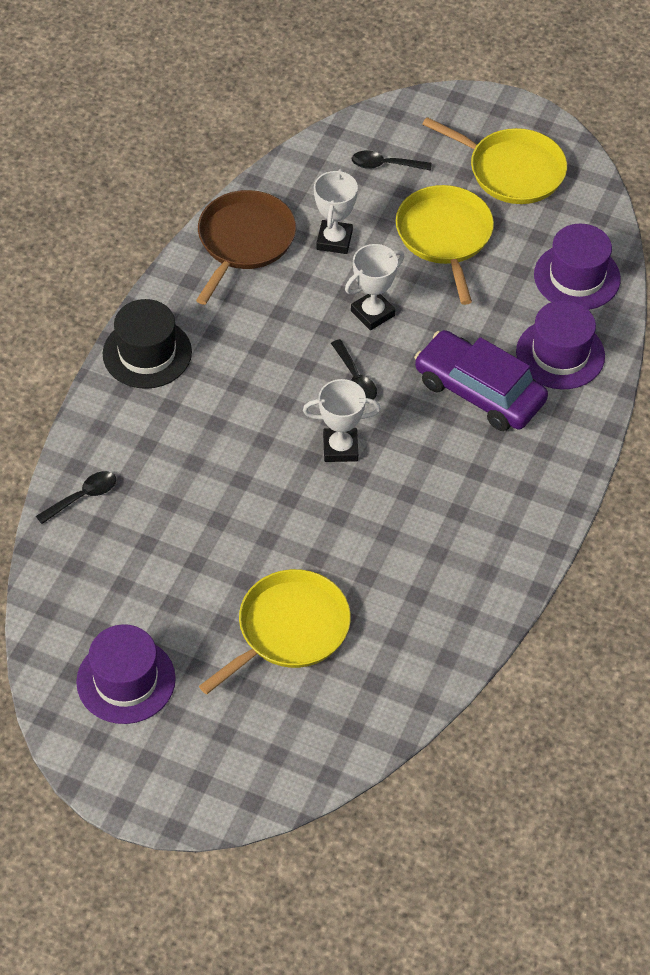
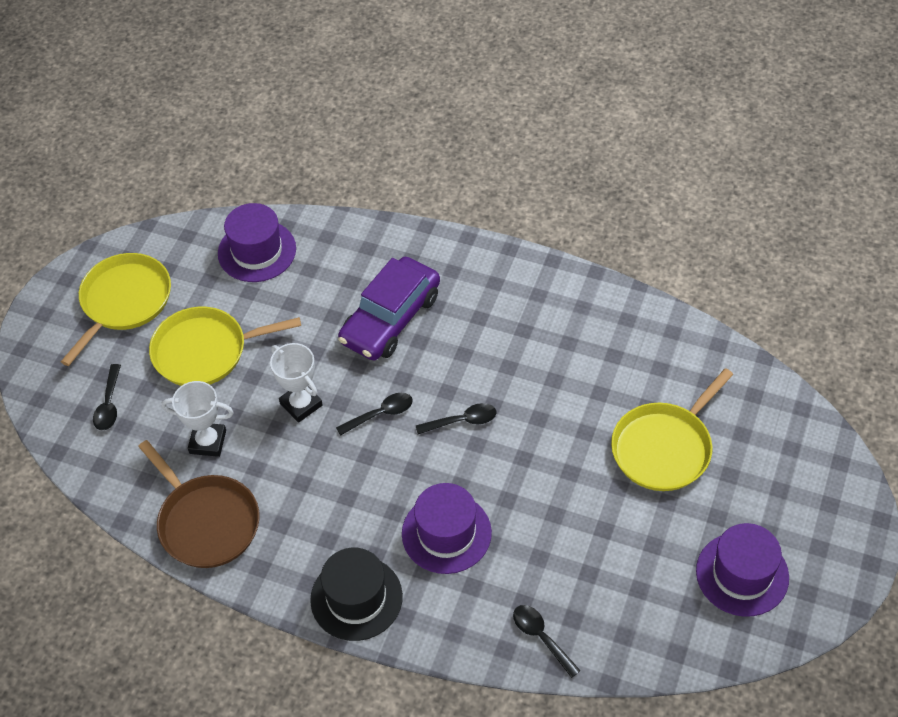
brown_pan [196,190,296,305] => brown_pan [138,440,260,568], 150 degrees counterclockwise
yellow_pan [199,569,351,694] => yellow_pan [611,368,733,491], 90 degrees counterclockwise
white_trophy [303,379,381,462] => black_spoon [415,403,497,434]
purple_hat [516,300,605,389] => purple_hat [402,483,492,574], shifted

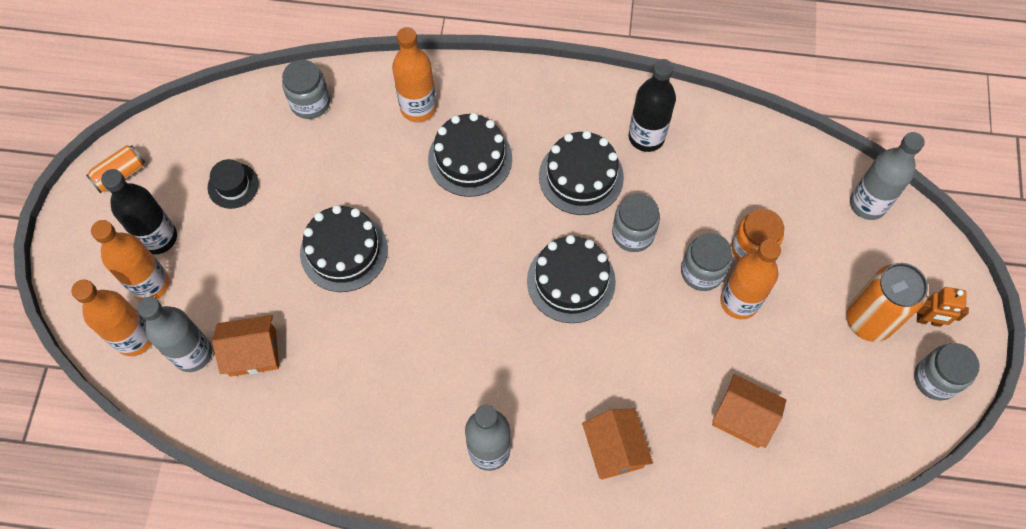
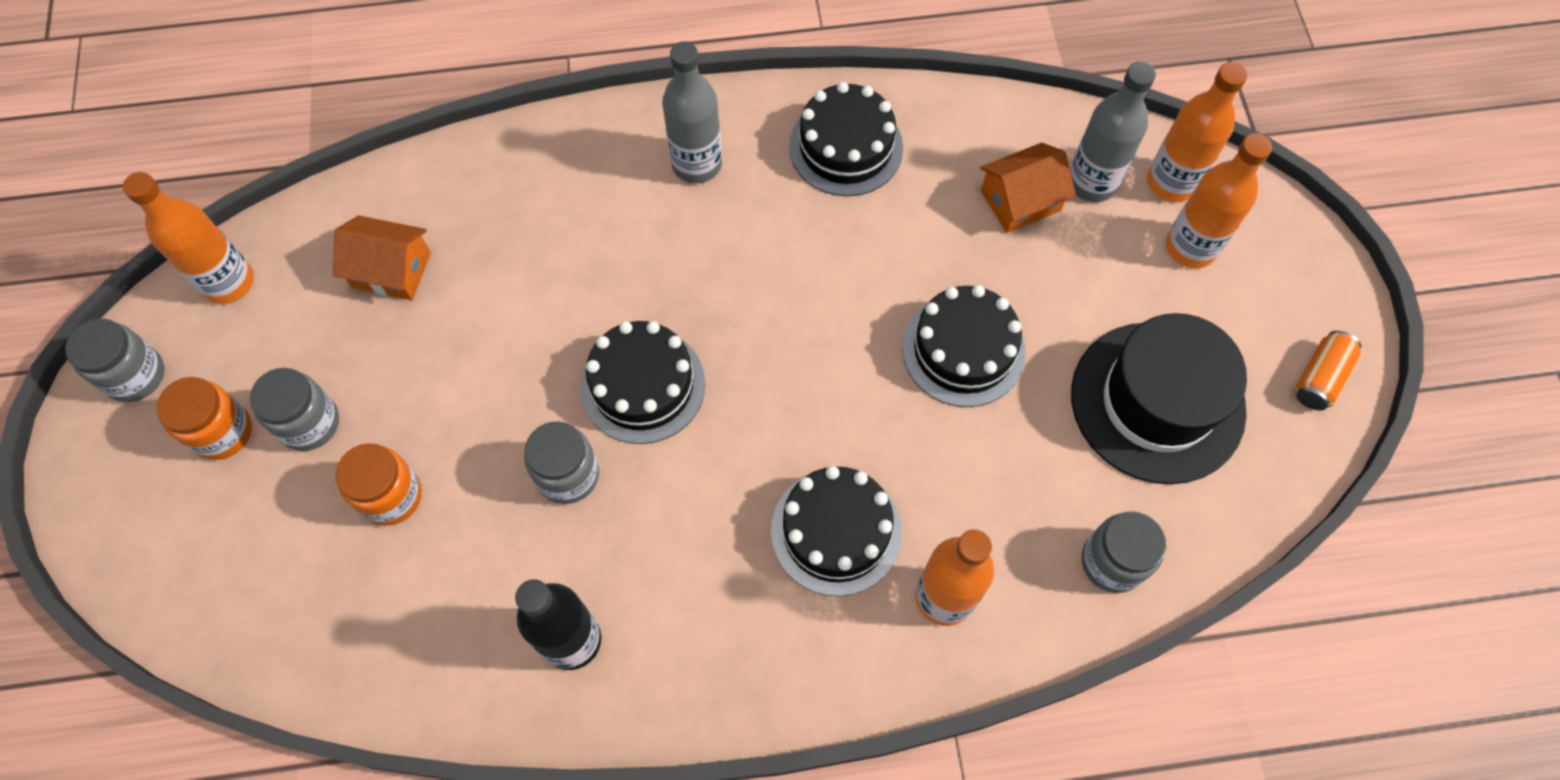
black_bottle [101,169,177,255] => nothing
black_hat [208,159,259,209] => black_hat [1071,313,1247,484], x2.32
black_cake [539,131,624,215] => black_cake [789,82,903,196], shifted
orange_house [582,408,653,480] => nothing
grey_jar [681,233,732,291] => grey_jar [250,368,339,451], shifted
orange_bottle [720,239,781,319] => orange_bottle [123,172,254,304], shifted
orange_can [846,263,928,342] => orange_jar [157,377,252,460]
grey_bottle [850,132,925,220] => nothing
orange_robot [916,287,969,327] => nothing

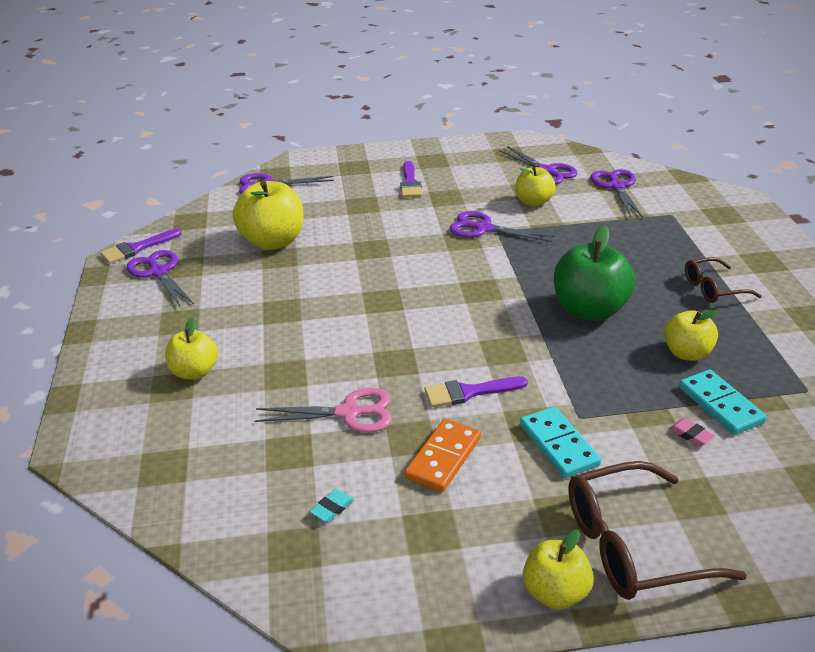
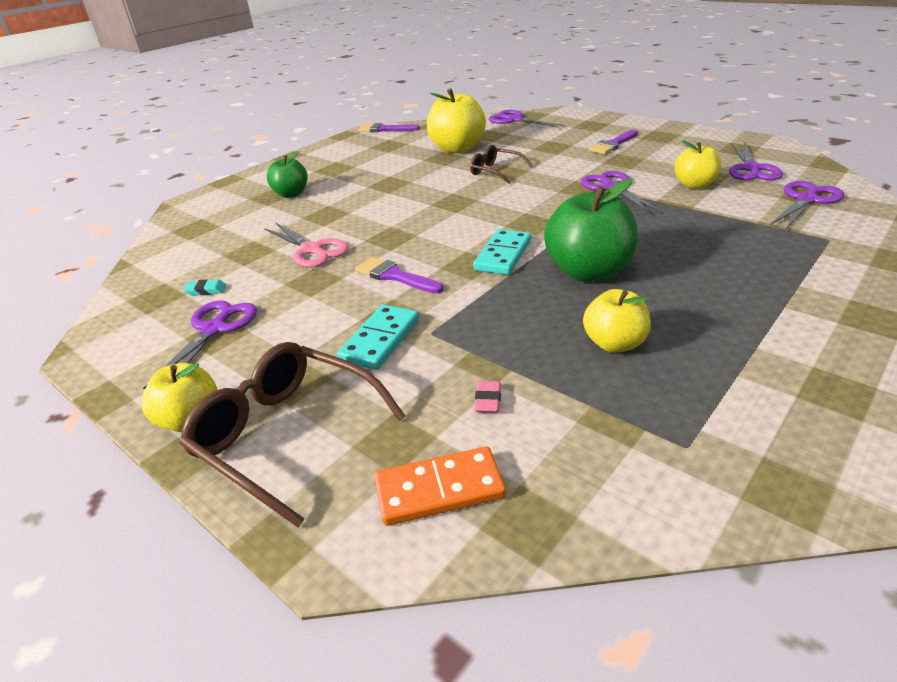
purple_scissors [126,250,194,308] => purple_scissors [143,300,257,389], shifted
yellow_apple [165,318,218,380] => green_apple [267,151,308,198]
orange_domino [405,419,481,492] => orange_domino [374,447,506,526], shifted
turquoise_domino [679,370,767,435] => turquoise_domino [473,229,531,275], shifted
brown_glasses [685,257,762,303] => brown_glasses [470,145,533,184], shifted

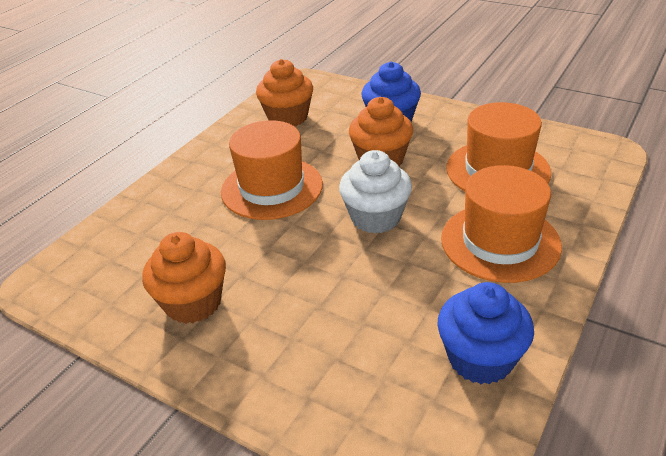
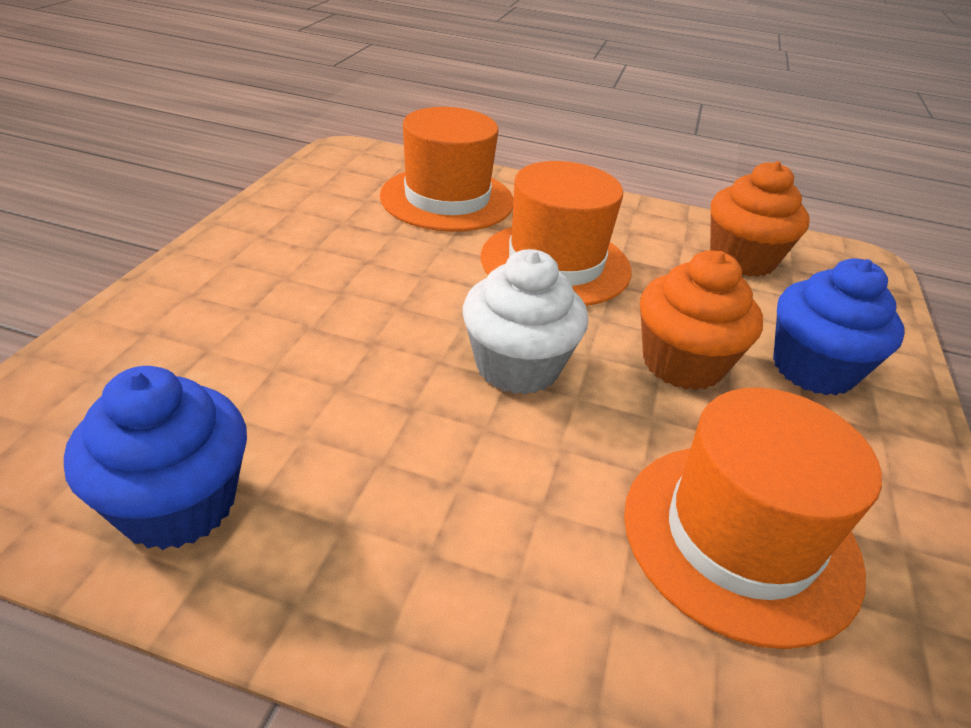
orange_cupcake [142,232,226,324] => nothing
orange_hat [441,165,562,283] => orange_hat [380,107,514,232], shifted

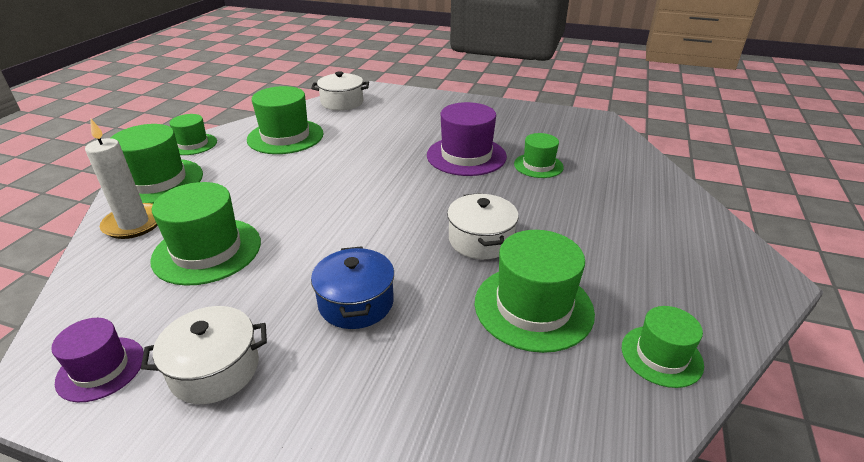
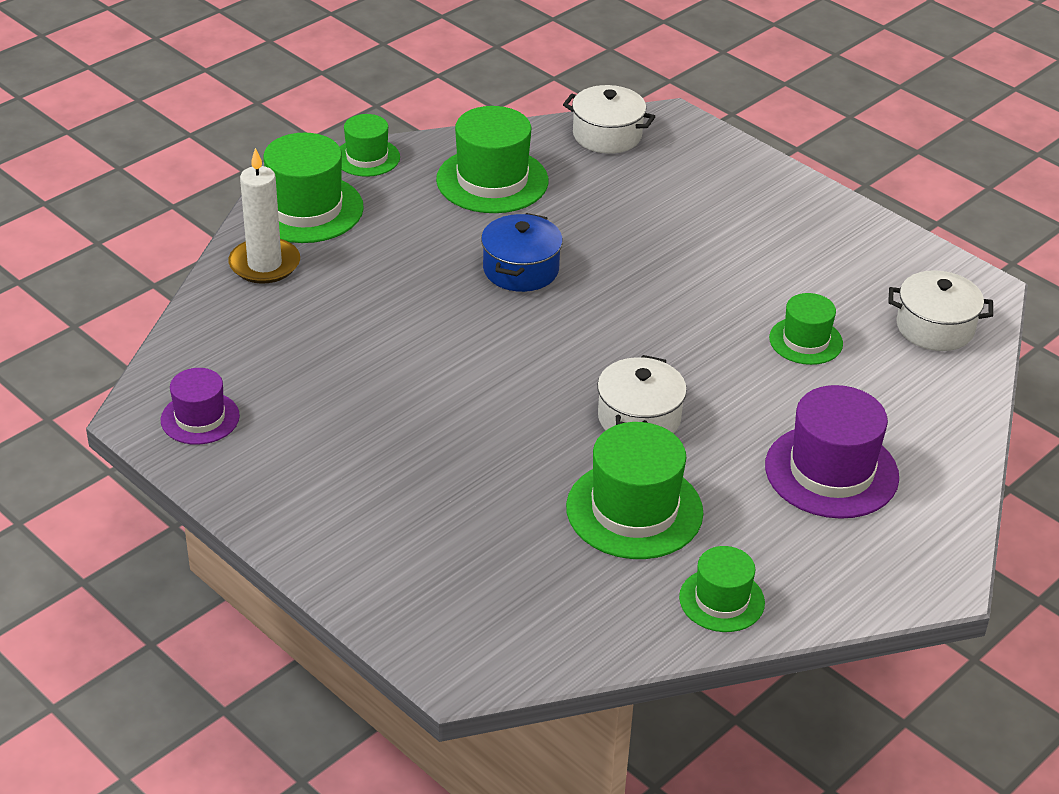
white_pot [141,306,267,404] => white_pot [888,270,993,351], shifted
green_hat [150,182,261,286] => nothing
blue_pot [311,246,394,329] => blue_pot [481,213,563,292], shifted
purple_hat [427,102,507,176] => purple_hat [765,385,899,519], shifted

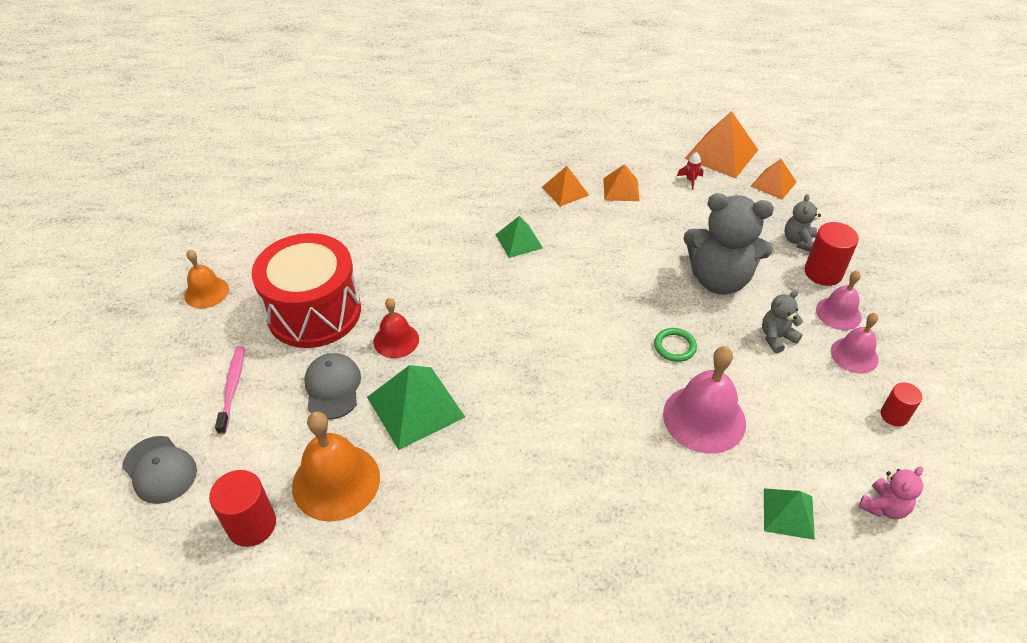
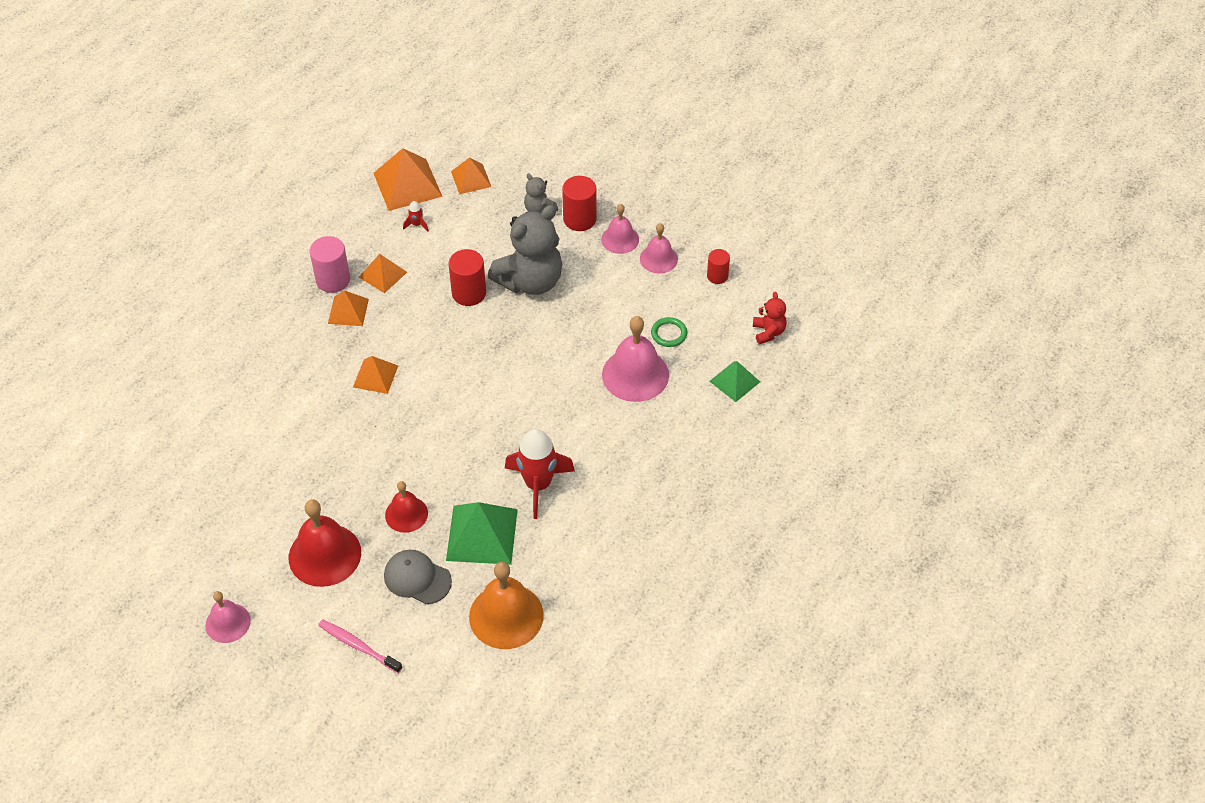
grey_cap [122,436,197,504] => nothing
orange_bell [185,249,229,309] => pink_bell [205,591,251,643]
red_cylinder [209,470,276,547] => red_cylinder [448,249,486,306], shifted
red_drum [252,233,361,348] => red_bell [289,500,361,587]
green_pyramid [495,216,543,258] => orange_pyramid [353,356,398,394]
green_ring [654,328,697,362] => green_ring [651,317,687,347], shifted
grey_teddy_bear [762,290,803,353] => nothing
pink_teddy_bear [859,466,923,519] => red_teddy_bear [753,292,787,344]
nothing => pink_cylinder [310,236,350,293]
nothing => red_rocket [505,429,575,519]

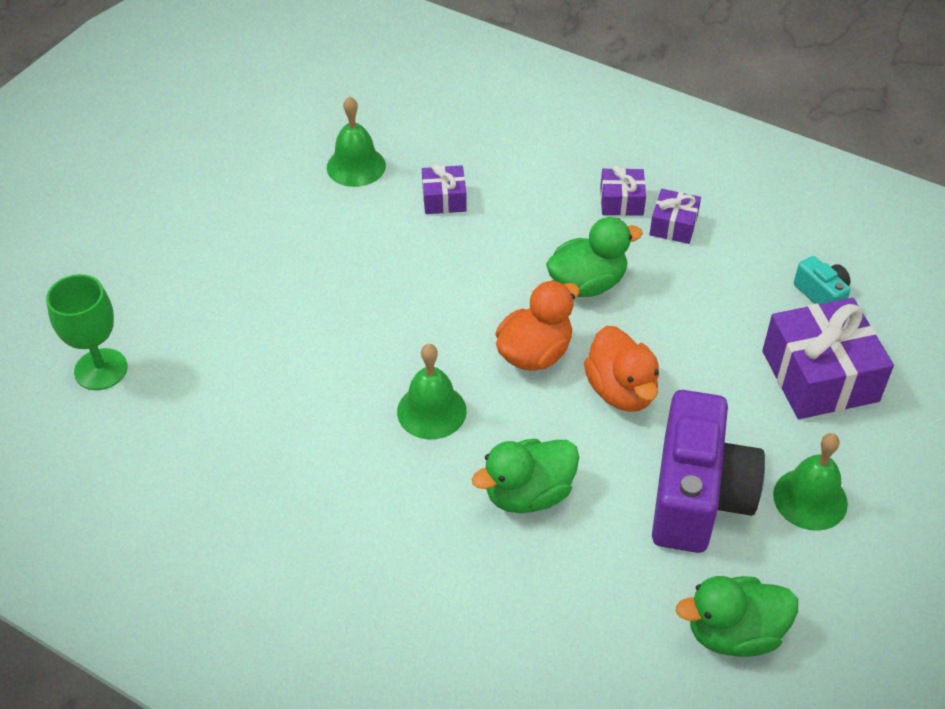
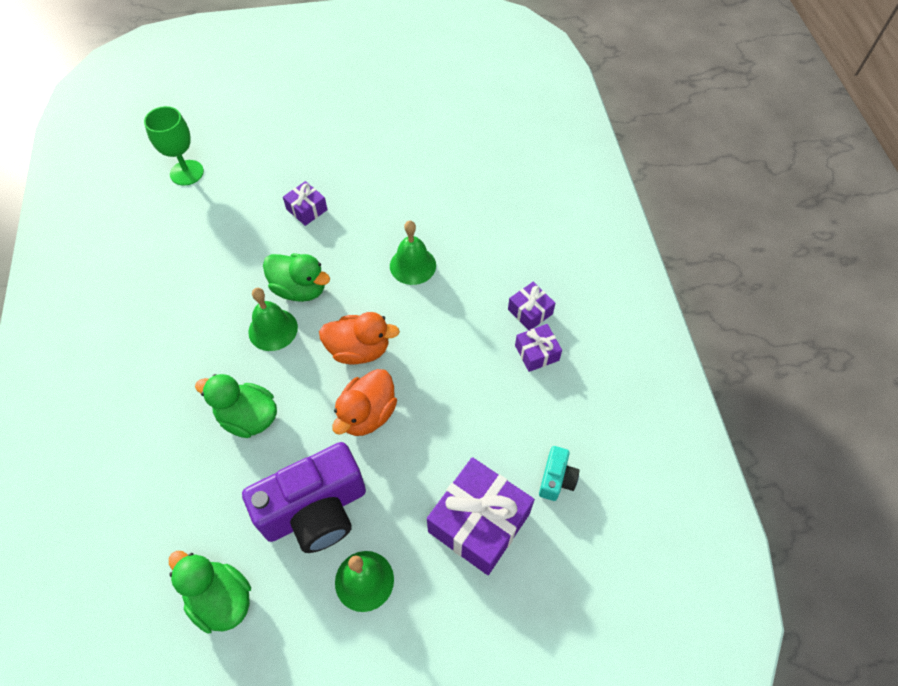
green_bell [327,96,386,187] => green_bell [390,221,436,285], shifted
purple_gift [422,164,467,214] => purple_gift [283,181,328,226], shifted
green_duck [546,217,643,297] => green_duck [263,253,330,302], shifted

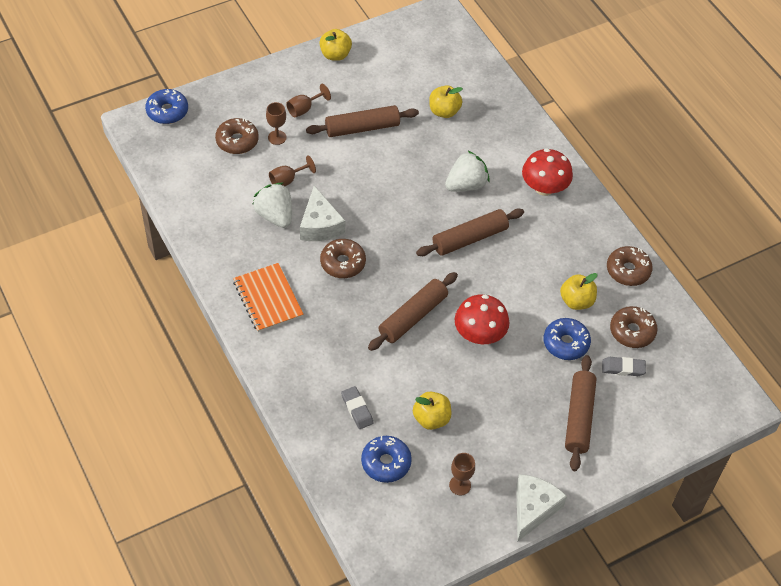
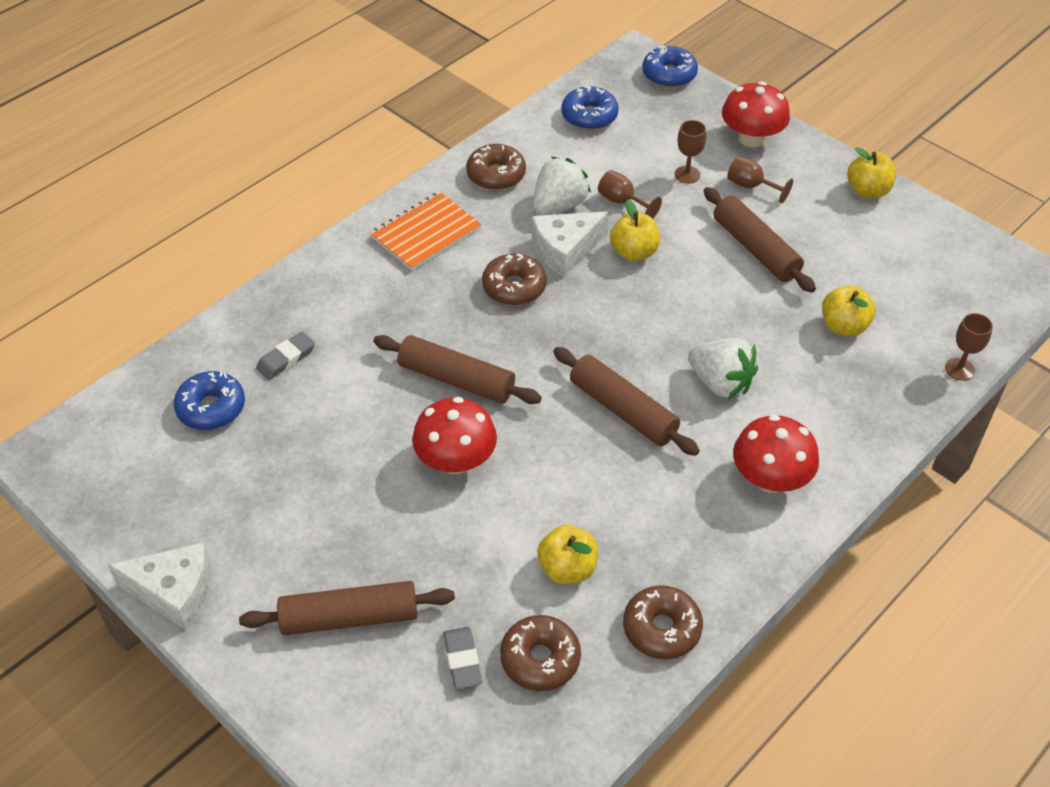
brown_donut [215,118,259,154] => brown_donut [466,144,526,190], shifted
yellow_apple [413,392,451,430] => yellow_apple [610,199,660,261], shifted
brown_goblet [449,453,475,495] => brown_goblet [945,313,993,381], shifted
blue_donut [544,318,591,360] => blue_donut [561,86,619,130], shifted
nothing => red_mushroom [722,81,790,147]

